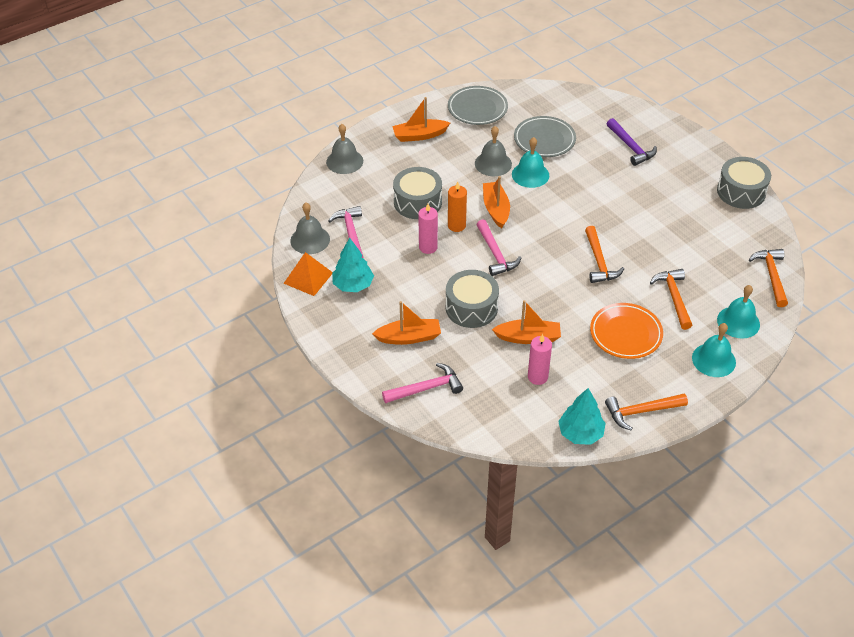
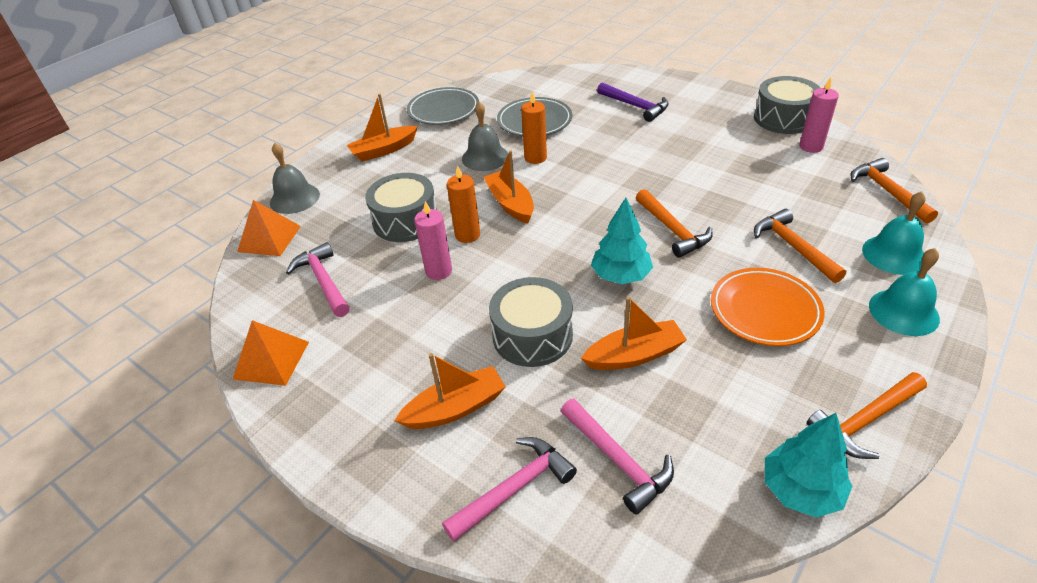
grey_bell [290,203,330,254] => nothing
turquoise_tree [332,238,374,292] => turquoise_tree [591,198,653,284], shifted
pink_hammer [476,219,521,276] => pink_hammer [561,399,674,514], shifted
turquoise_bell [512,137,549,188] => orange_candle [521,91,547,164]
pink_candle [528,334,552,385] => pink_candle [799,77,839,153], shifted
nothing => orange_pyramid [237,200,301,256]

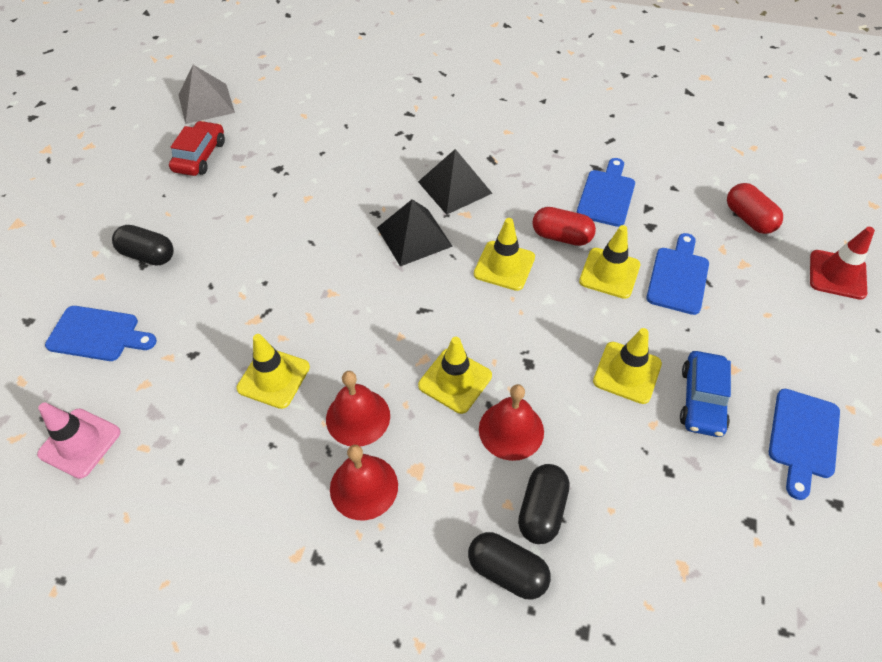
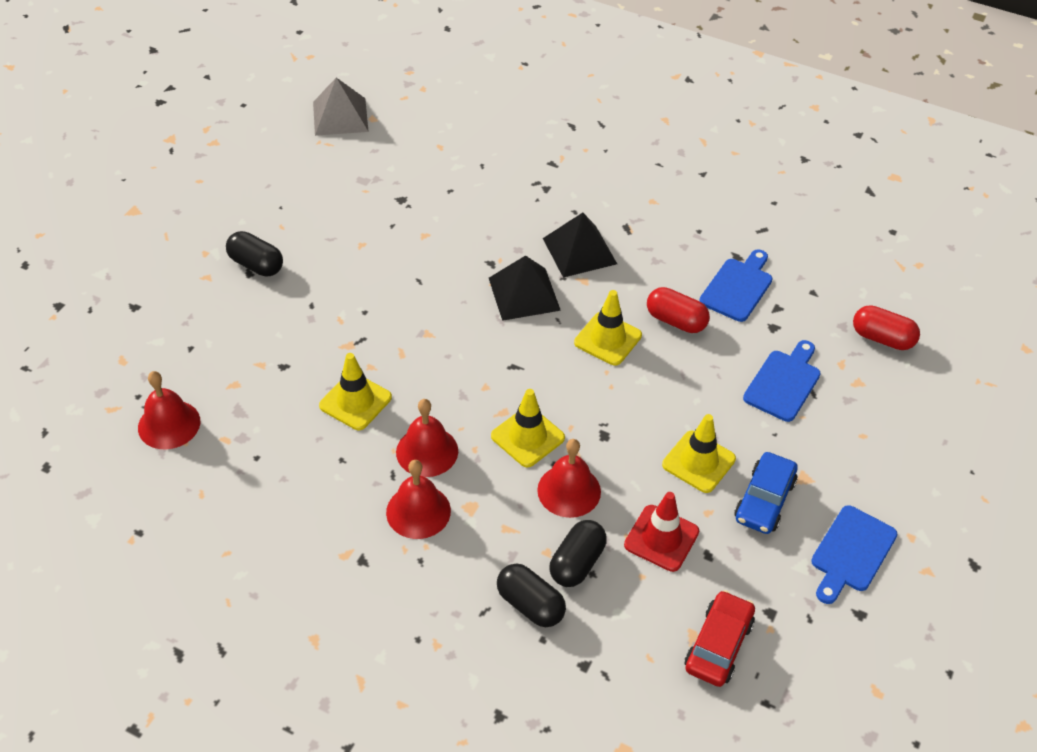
pink_traffic_cone [37,402,121,479] => red_bell [138,371,200,449]
blue_cutting_board [45,306,157,361] => nothing
red_car [169,121,225,176] => red_car [685,590,755,687], shifted
yellow_traffic_cone [579,225,640,299] => nothing
red_capsule [727,183,783,234] => red_capsule [853,305,920,350], 45 degrees counterclockwise
red_traffic_cone [810,227,875,300] => red_traffic_cone [624,492,699,572], shifted

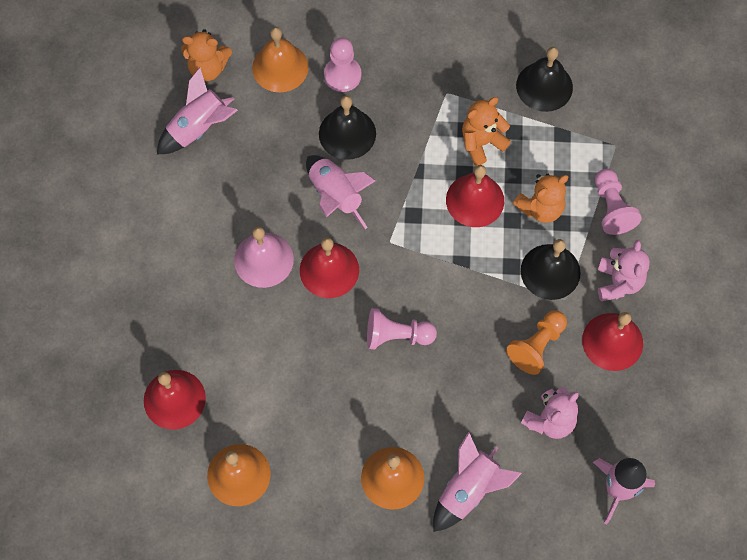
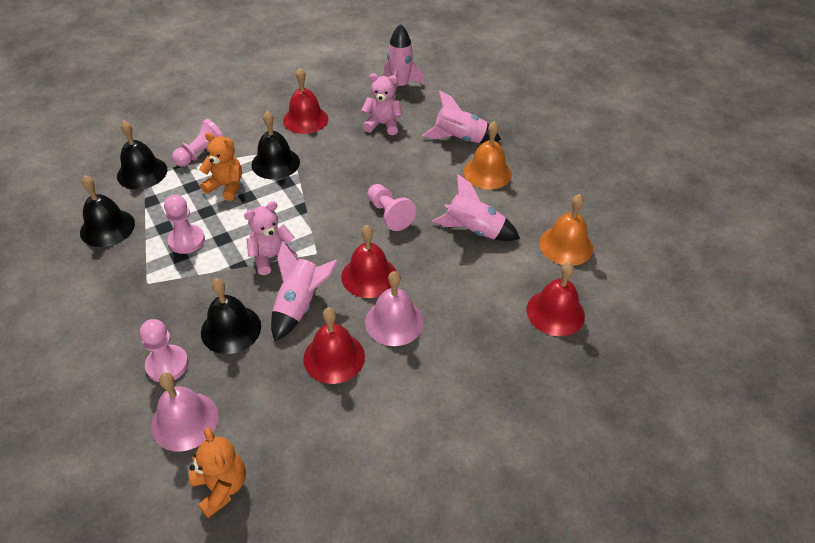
pink_rocket [157,68,238,154] => pink_rocket [432,174,520,241], shifted
orange_bell [252,27,309,93] => pink_bell [151,373,219,452]
red_bell [446,165,504,227] => red_bell [303,307,365,384], shifted
orange_teddy_bear [462,97,511,166] => pink_pawn [164,195,205,254]
orange_pawn [506,310,567,375] => nothing
pink_teddy_bear [598,240,650,301] => pink_teddy_bear [244,201,298,275], shifted
nothing => black_bell [117,121,168,190]

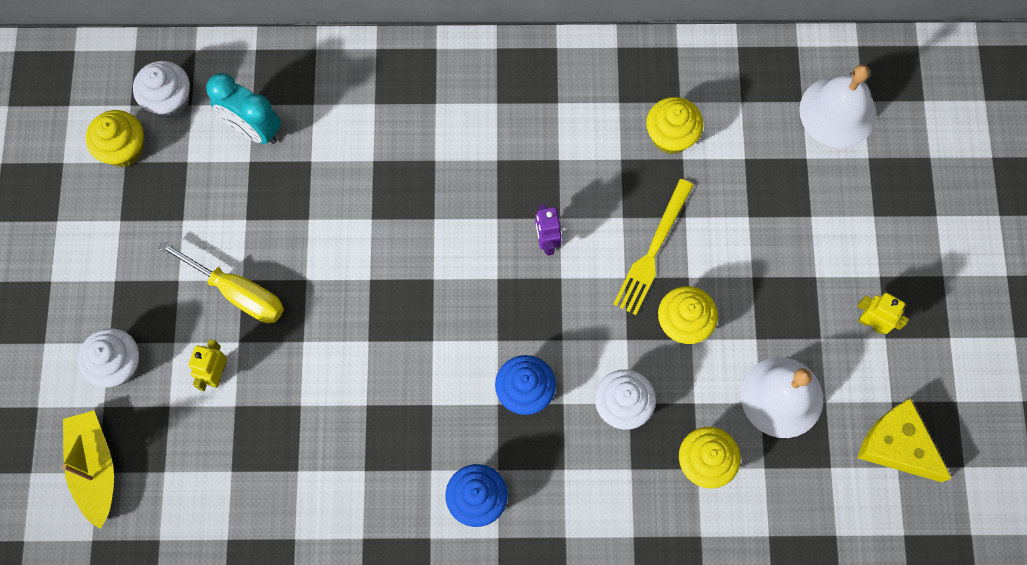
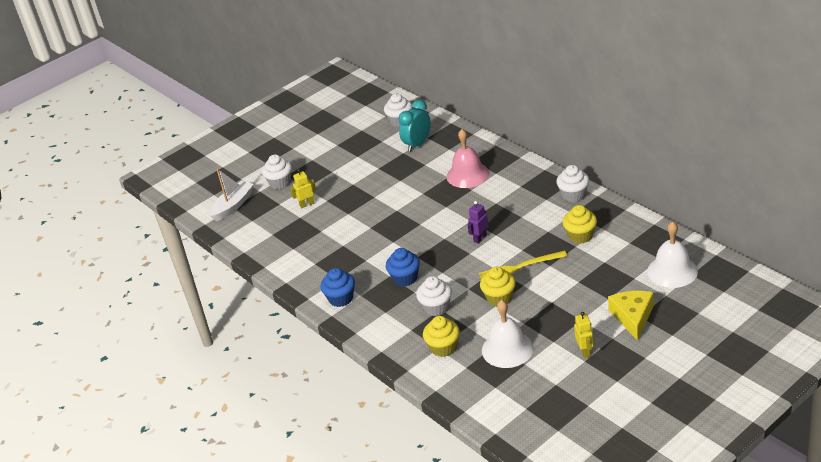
yellow_boat [62,411,114,529] => white_boat [210,169,254,221]
yellow_cupcake [86,110,144,167] => nothing
yellow_screwdriver [158,240,284,323] => nothing
turquoise_clock [206,73,281,144] => turquoise_clock [398,100,431,152], 45 degrees clockwise
yellow_cheese [857,398,952,482] => yellow_cheese [608,291,654,341], shifted
nothing => pink_bell [447,129,489,188]
nothing => white_cupcake [556,165,589,202]

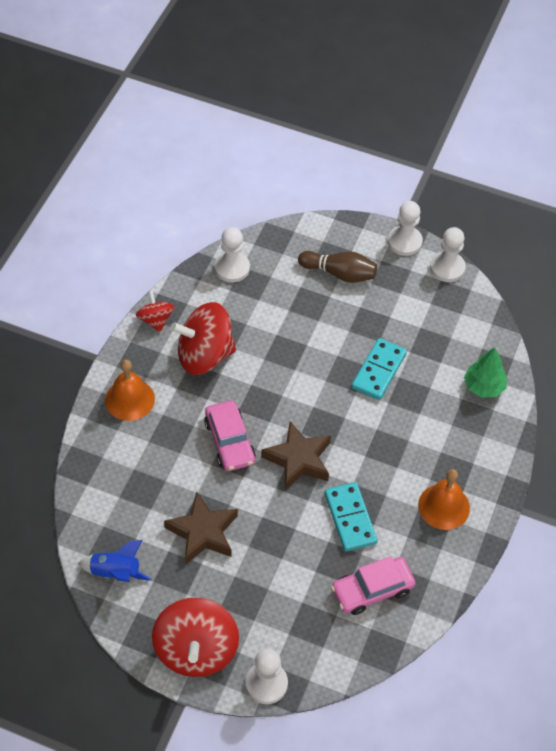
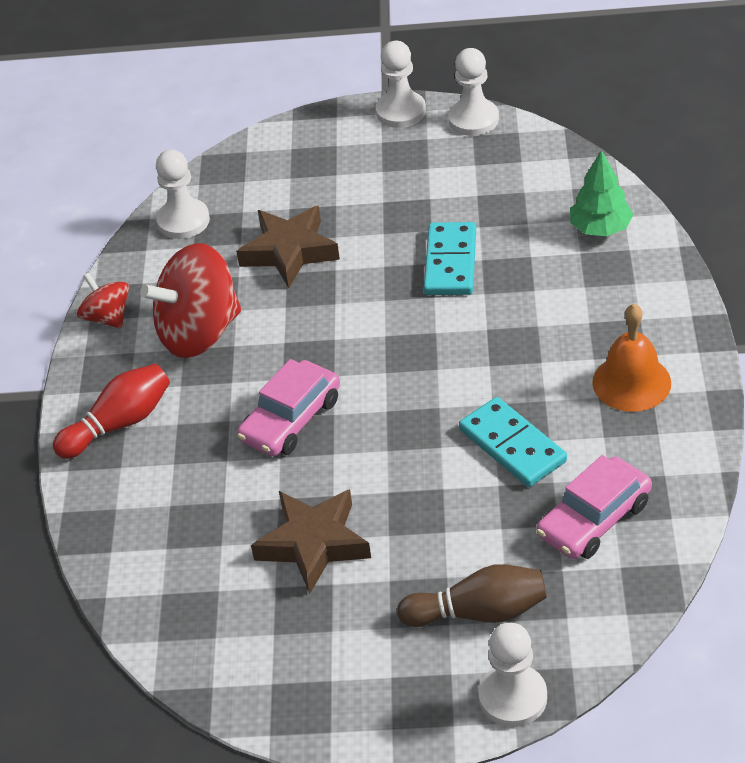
blue_rocket [78,540,151,582] => nothing
orange_bell [105,360,155,421] => red_bowling_pin [53,364,170,459]
red_spinning_top [152,597,239,677] => nothing
pink_car [204,401,256,471] => pink_car [237,359,340,456], 75 degrees clockwise
brown_star [261,421,331,490] => brown_star [236,206,340,288], shifted
brown_bowling_pin [298,251,377,283] => brown_bowling_pin [397,564,547,627], shifted

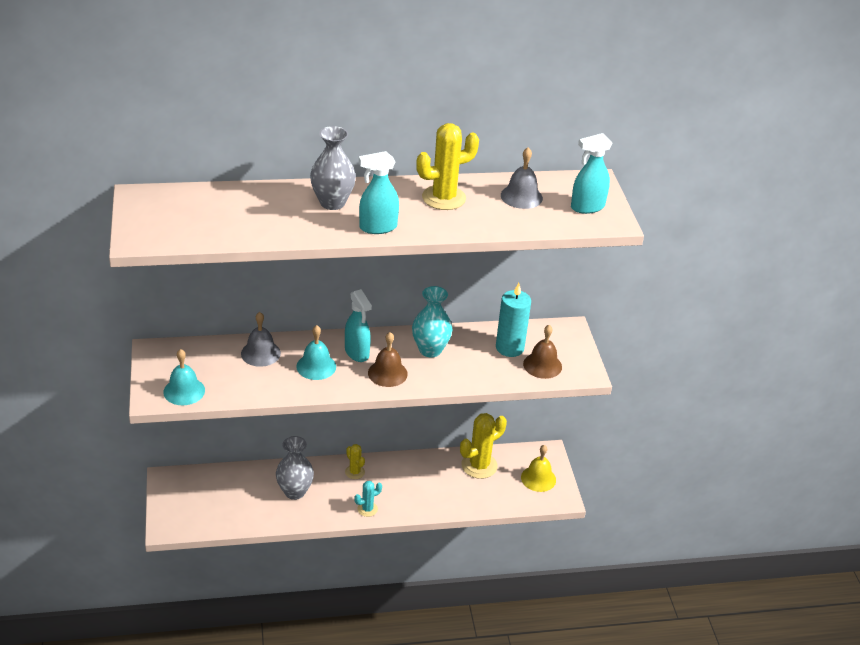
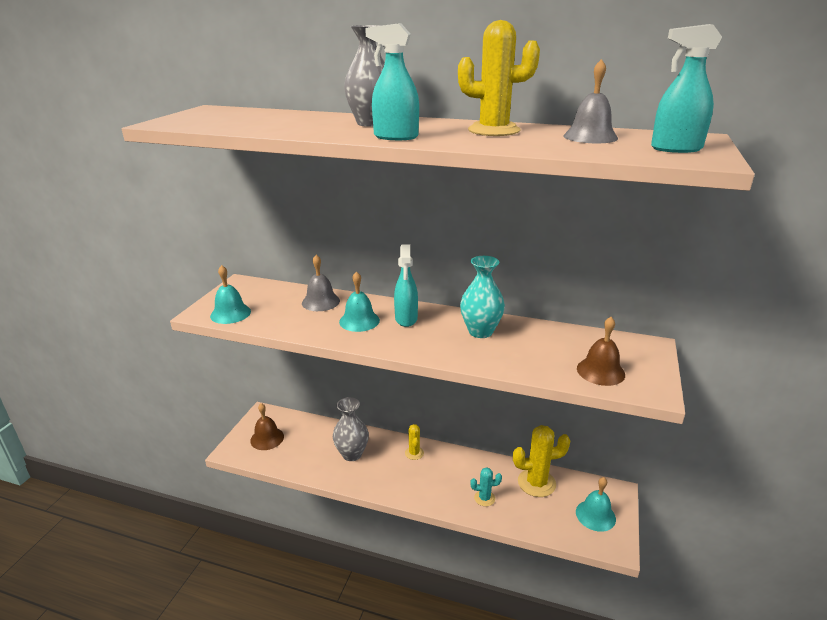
turquoise_cactus [354,481,382,517] => turquoise_cactus [470,467,502,506], shifted
brown_bell [368,332,408,387] => brown_bell [250,403,284,450], shifted
turquoise_candle [496,283,531,357] => nothing
yellow_bell [521,445,556,492] => turquoise_bell [576,477,616,532]

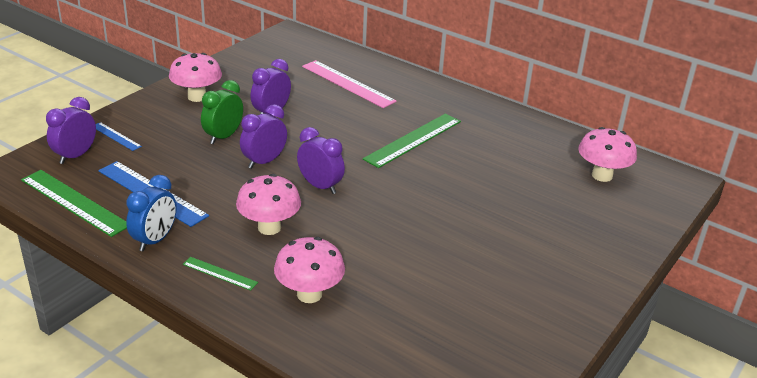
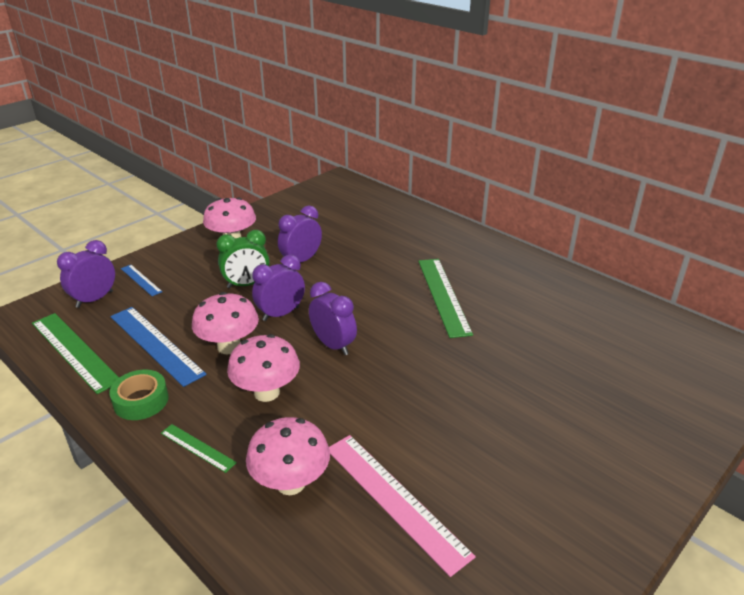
blue_clock [126,175,177,252] => green_tape [109,370,168,420]
green_clock [201,80,243,144] => green_clock [216,230,270,288], 150 degrees counterclockwise
pink_ruler [302,60,397,108] => pink_ruler [329,435,476,577], shifted
green_ruler [363,114,461,168] => green_ruler [418,259,473,338], 60 degrees counterclockwise
pink_mushroom [578,127,637,182] => pink_mushroom [192,292,259,354], shifted

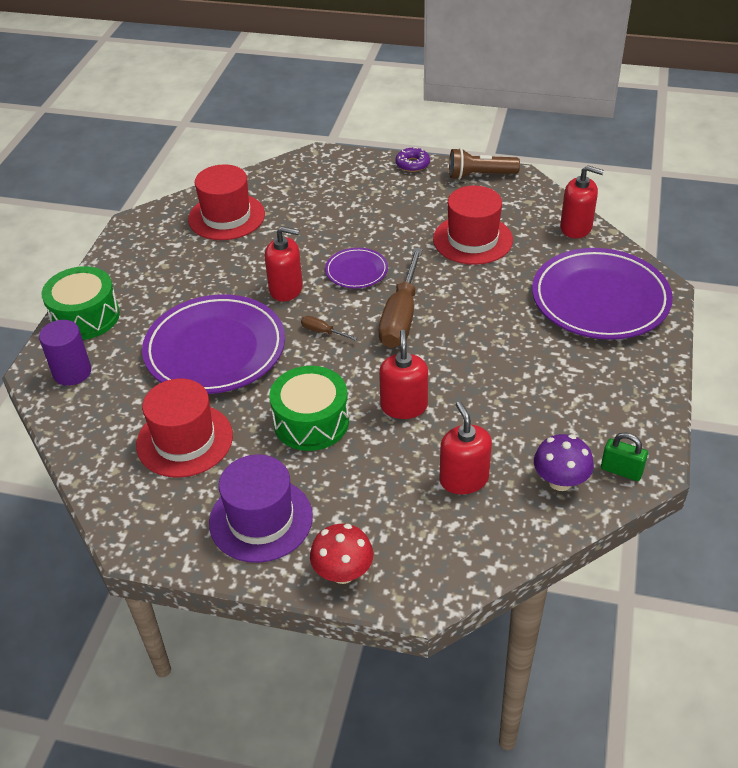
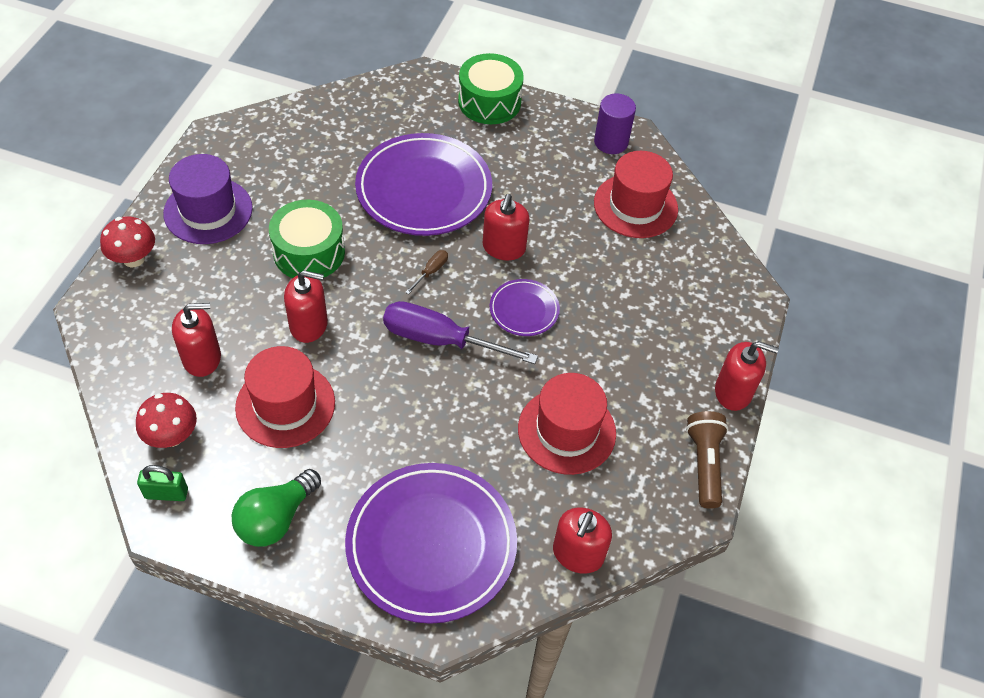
purple_cylinder [39,320,91,386] => purple_cylinder [594,94,636,154], shifted
red_hat [136,378,233,478] => red_hat [235,346,335,448], shifted
brown_screwdriver [379,248,423,348] => purple_screwdriver [383,301,538,364]
purple_donut [395,147,430,172] => red_soap_dispenser [715,341,779,411]
purple_mushroom [534,434,594,491] => red_mushroom [136,393,197,448]
green_padlock [601,432,648,481] => green_padlock [137,465,188,501], 60 degrees clockwise
nothing => green_light_bulb [232,469,321,547]

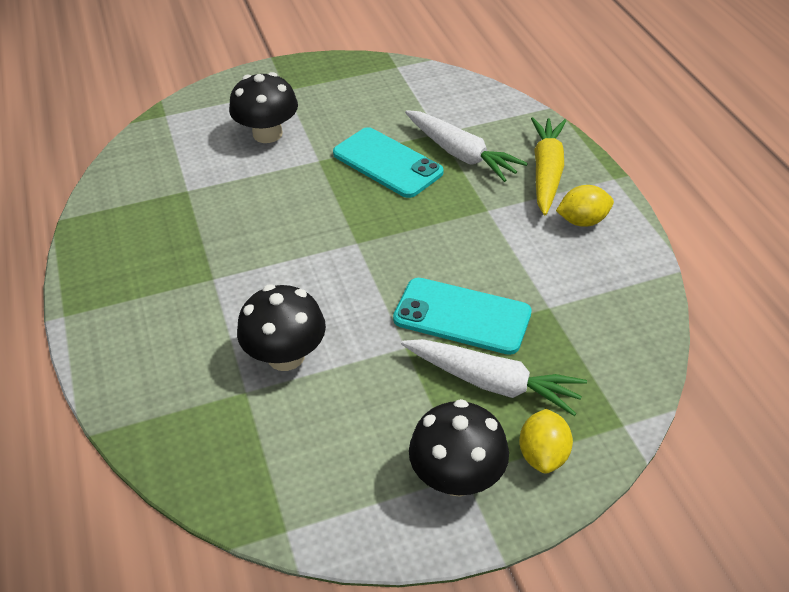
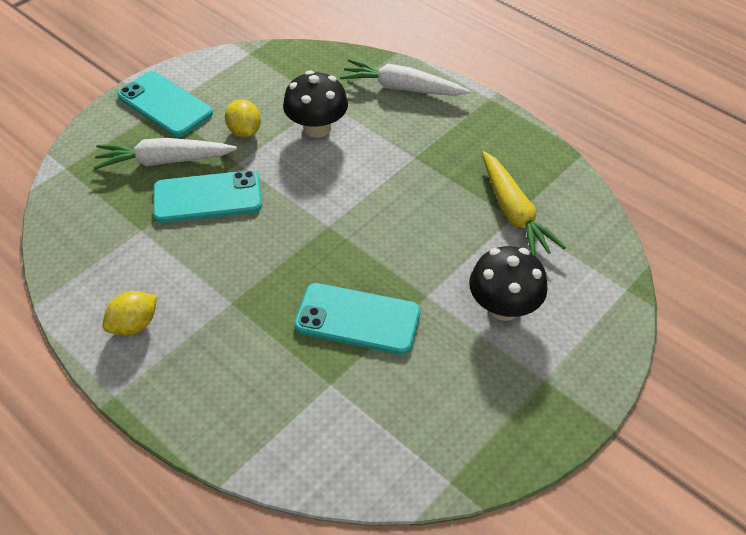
white_carrot [405,110,528,182] => white_carrot [340,59,470,96], shifted
black_mushroom [409,399,509,497] => turquoise_phone [117,71,213,137]
yellow_lemon [519,409,573,474] => yellow_lemon [225,99,261,138], shifted
yellow_carrot [531,117,566,216] => yellow_carrot [482,151,566,256], shifted

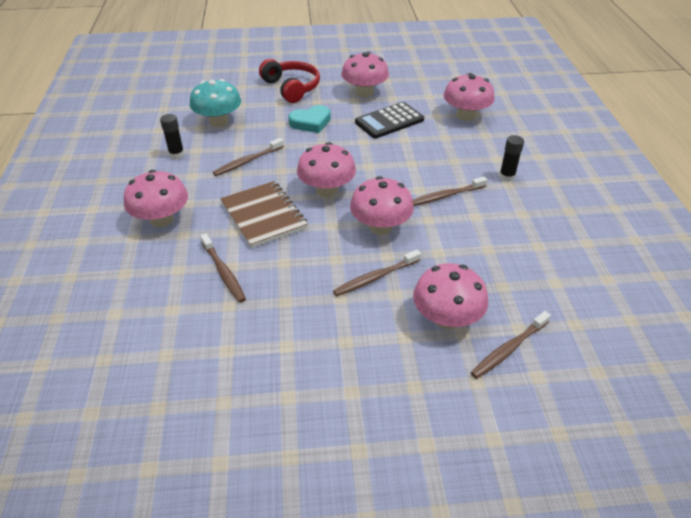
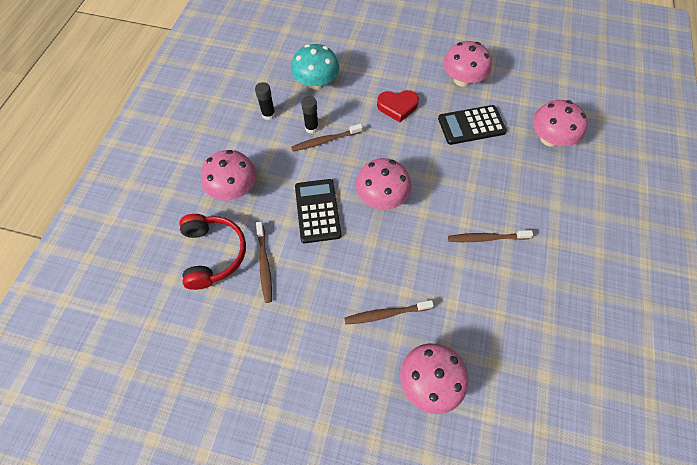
brown_notebook [220,181,308,248] => black_calculator [295,179,341,243]
red_headphones [259,59,320,103] => red_headphones [179,214,246,290], shifted
turquoise_heart [288,105,331,133] => red_heart [377,90,419,122]
pink_mushroom [350,176,414,235] => nothing
brown_toothbrush [471,311,551,379] => nothing
black_glue_stick [499,135,524,182] => black_glue_stick [301,96,319,134], shifted

